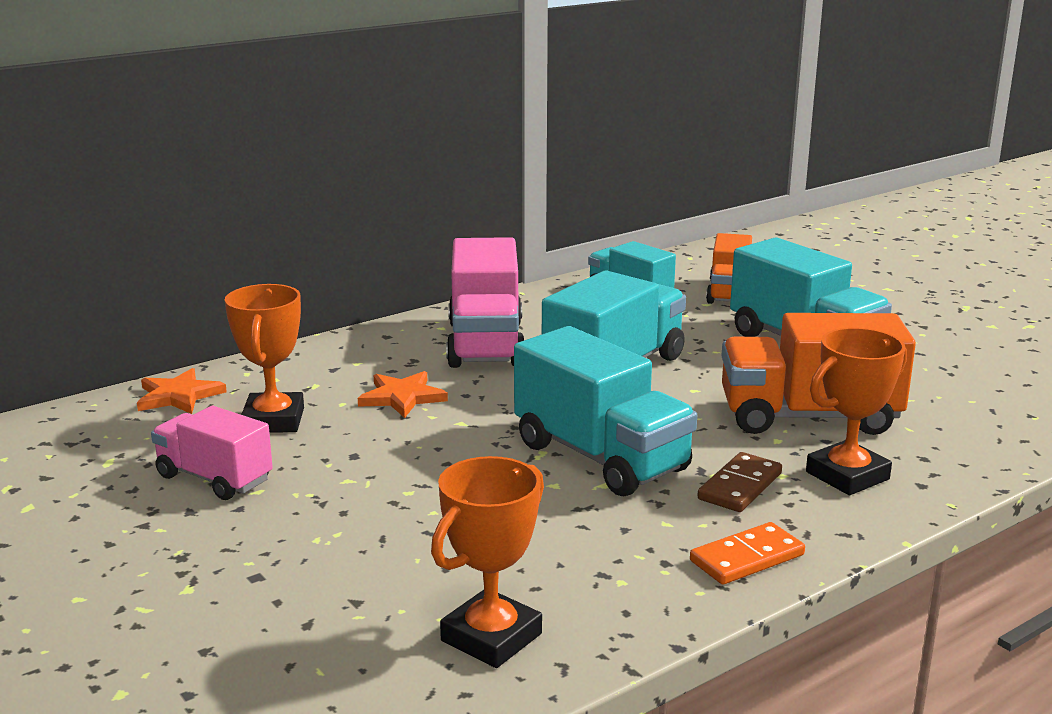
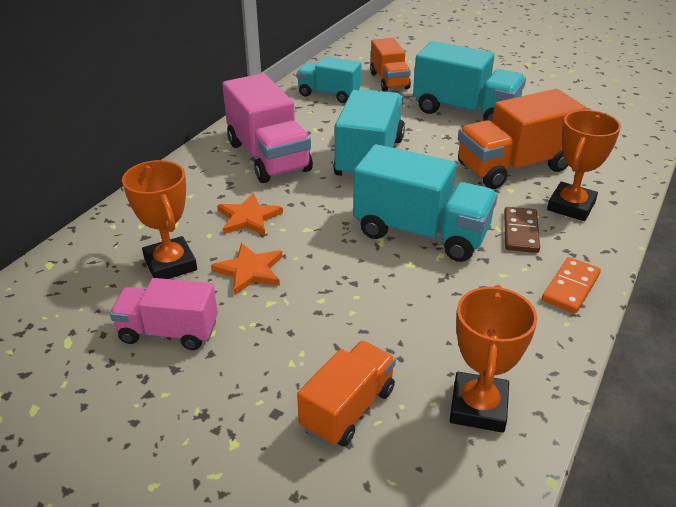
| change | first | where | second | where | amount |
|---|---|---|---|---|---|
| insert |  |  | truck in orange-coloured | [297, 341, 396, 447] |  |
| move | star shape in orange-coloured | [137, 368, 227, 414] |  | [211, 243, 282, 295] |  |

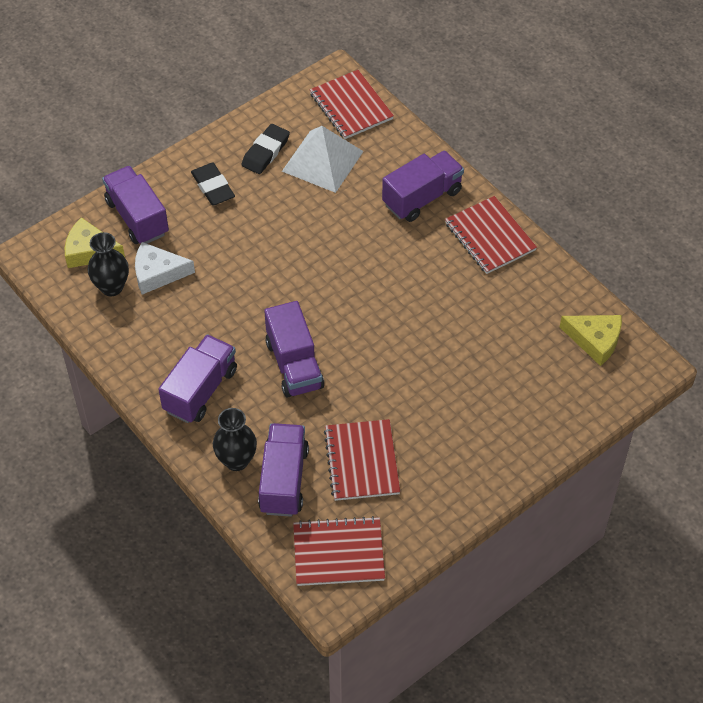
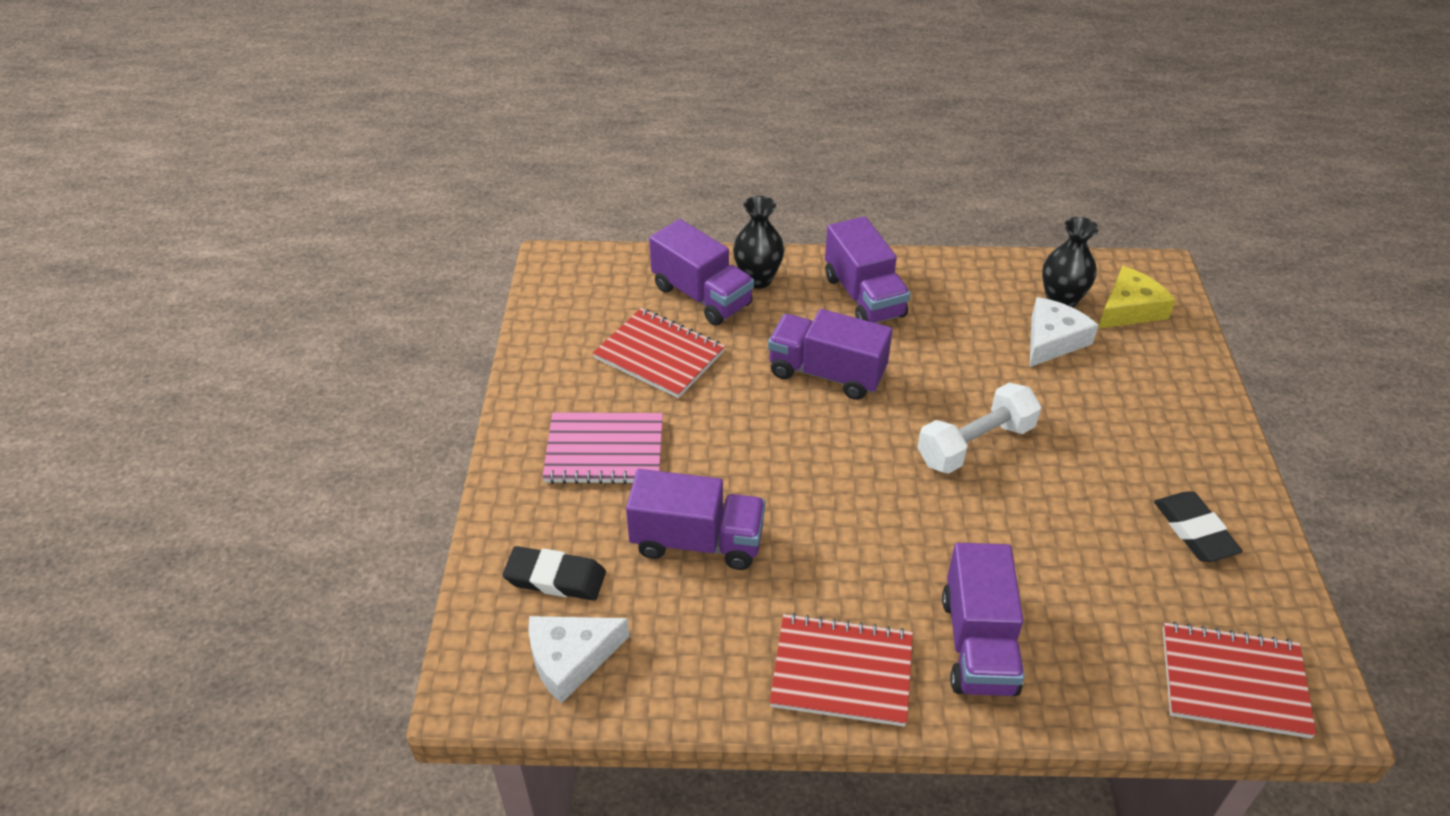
| change | first | where | second | where | amount |
|---|---|---|---|---|---|
| delete | solid pyramid in white | [282, 126, 364, 193] |  |  |  |
| delete | notepad in scarlet | [293, 516, 385, 586] |  |  |  |
| insert |  |  | notepad in rose-pink | [542, 412, 663, 484] |  |
| insert |  |  | dumbbell in white | [917, 382, 1042, 474] |  |
| move | truck in purple | [102, 166, 169, 244] |  | [626, 469, 765, 570] |  |
| move | pencil eraser in black | [191, 163, 235, 206] |  | [502, 546, 606, 601] |  |
| recolor | cheese wedge in yellow | [560, 315, 622, 366] | cheese wedge in white | [528, 616, 630, 704] |  |

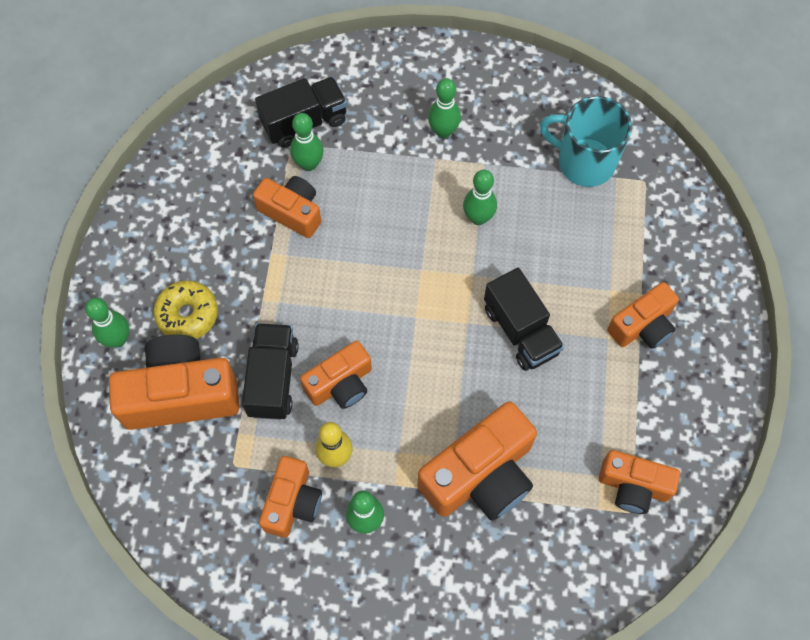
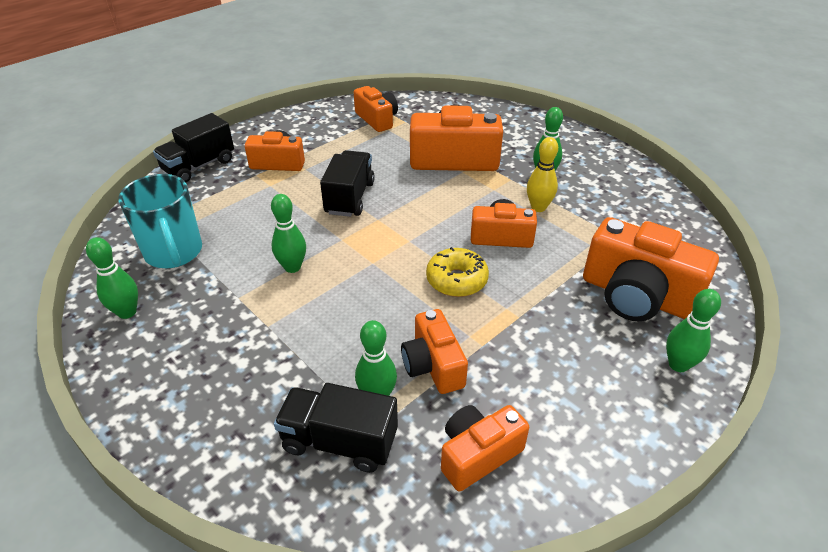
| change | first | where | second | where | amount |
|---|---|---|---|---|---|
| move | doughnut in yellow | [154, 281, 218, 339] |  | [426, 247, 489, 297] |  |
| move | truck in black | [242, 323, 299, 420] |  | [153, 113, 234, 183] |  |
| move | photo camera in orange-coloured | [259, 456, 322, 538] |  | [441, 405, 529, 492] |  |
| move | tenpin in emerald | [428, 78, 461, 138] |  | [86, 237, 138, 319] |  |

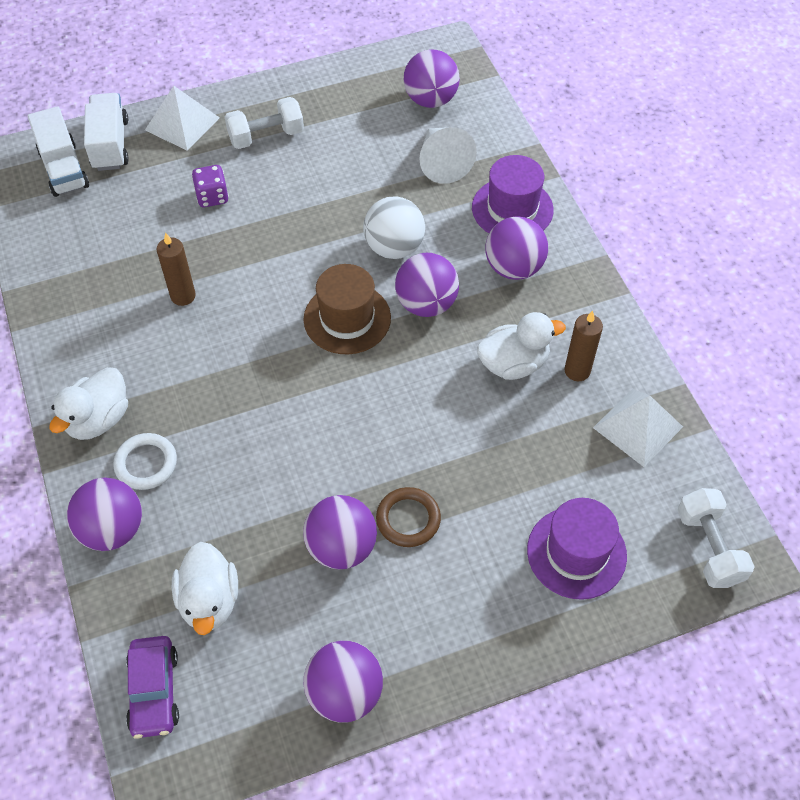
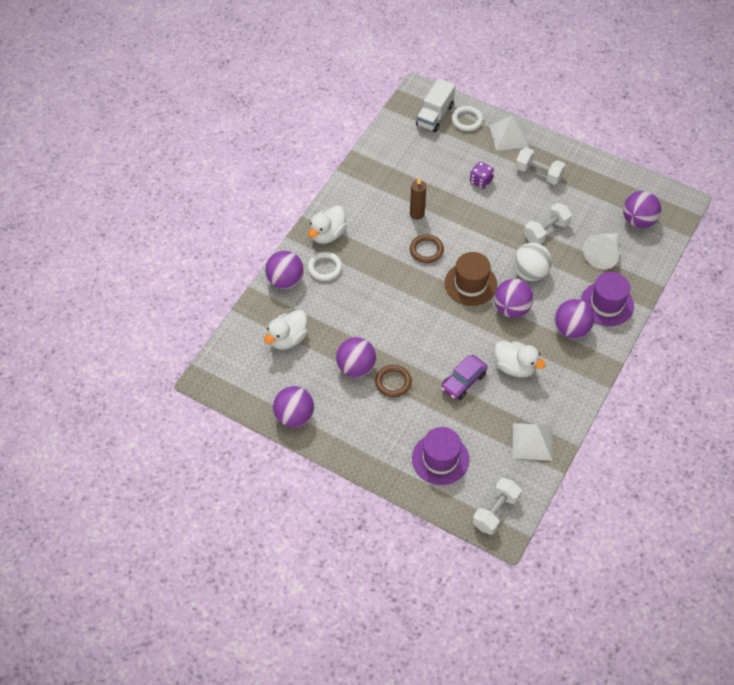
| change | first | where | second | where | amount |
|---|---|---|---|---|---|
| delete | wax candle in russet | [564, 310, 603, 381] |  |  |  |
| insert |  |  | torus in russet | [410, 234, 444, 263] |  |
| insert |  |  | dumbbell in white | [524, 203, 572, 244] |  |
| move | toy car in purple | [126, 636, 179, 739] |  | [441, 355, 487, 400] |  |
| replace | truck in white | [84, 93, 129, 171] | torus in white | [451, 106, 483, 131] |  |
| rotate | rubber duck in white | [49, 367, 128, 440] |  | [308, 206, 347, 244] | 45 degrees counterclockwise |

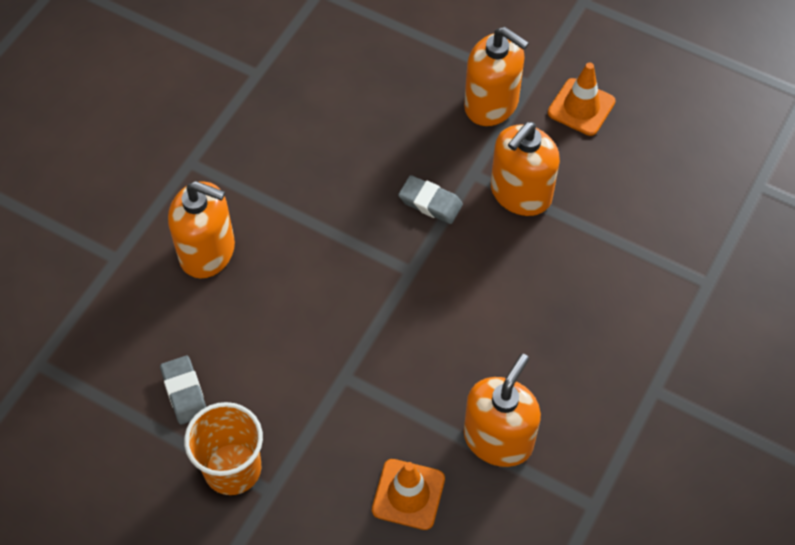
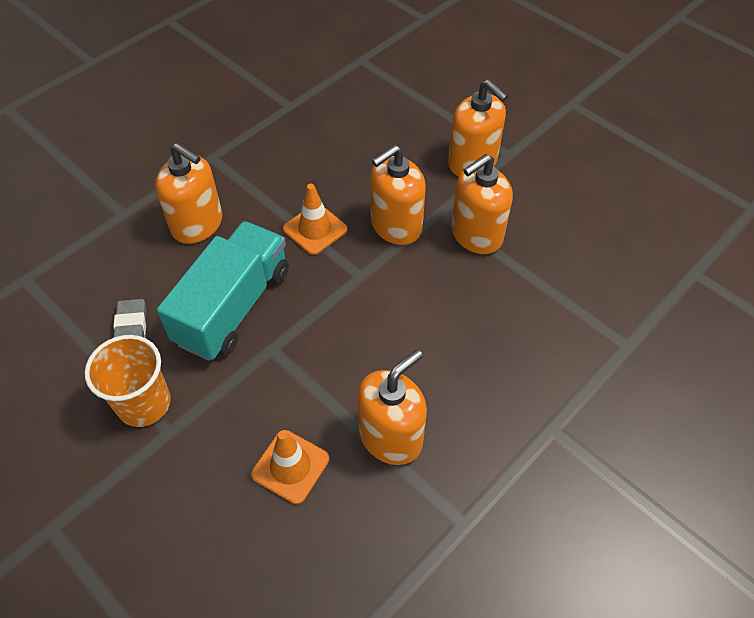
| change | first | where | second | where | amount |
|---|---|---|---|---|---|
| insert |  |  | truck in aqua | [157, 221, 289, 361] |  |
| move | safety cone in orange-coloured | [548, 62, 615, 136] |  | [283, 184, 347, 255] |  |
| replace | pencil eraser in ash-grey | [398, 175, 463, 224] | soap dispenser in orange-coloured | [370, 145, 426, 245] |  |

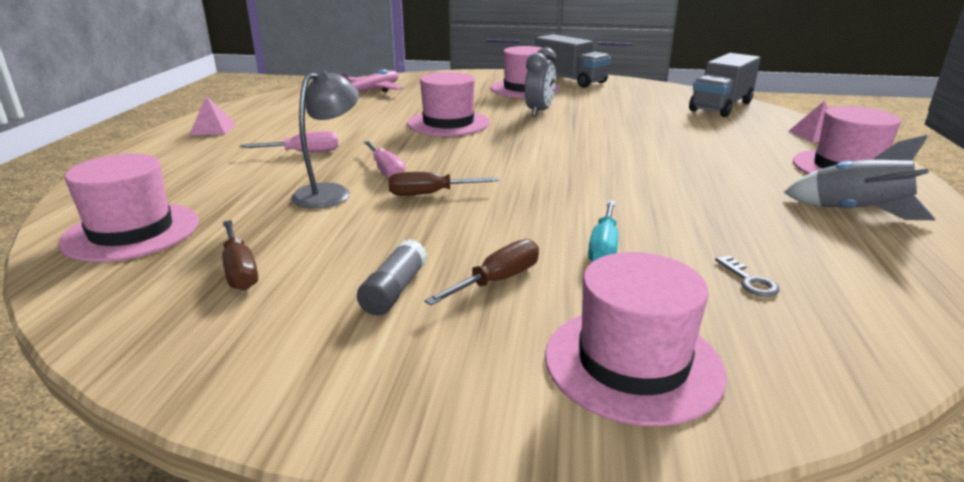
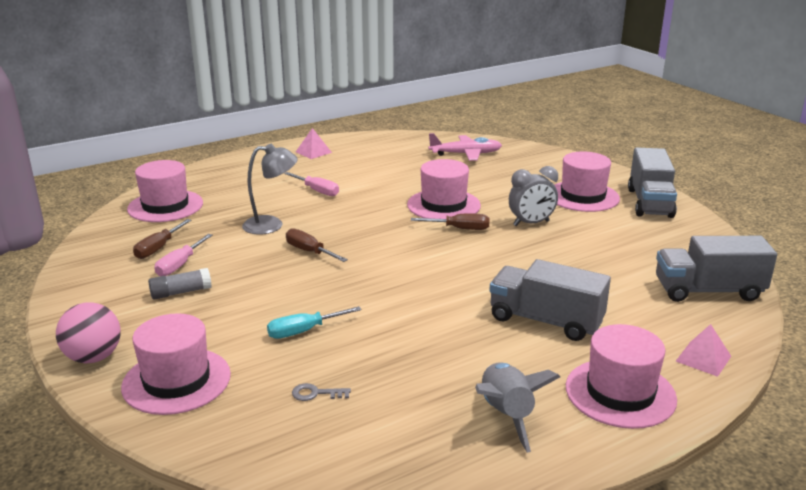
| change | first | where | second | where | amount |
|---|---|---|---|---|---|
| insert |  |  | play ball in rose-pink | [56, 302, 121, 363] |  |
| insert |  |  | truck in ash-grey | [489, 259, 611, 341] |  |
| move | hand screwdriver in rose-pink | [364, 141, 406, 178] |  | [155, 234, 213, 276] |  |
| move | hand screwdriver in russet | [424, 239, 539, 305] |  | [411, 214, 490, 230] |  |
| rotate | latchkey in ash-grey | [715, 256, 780, 297] |  | [292, 383, 351, 401] | 60 degrees clockwise |

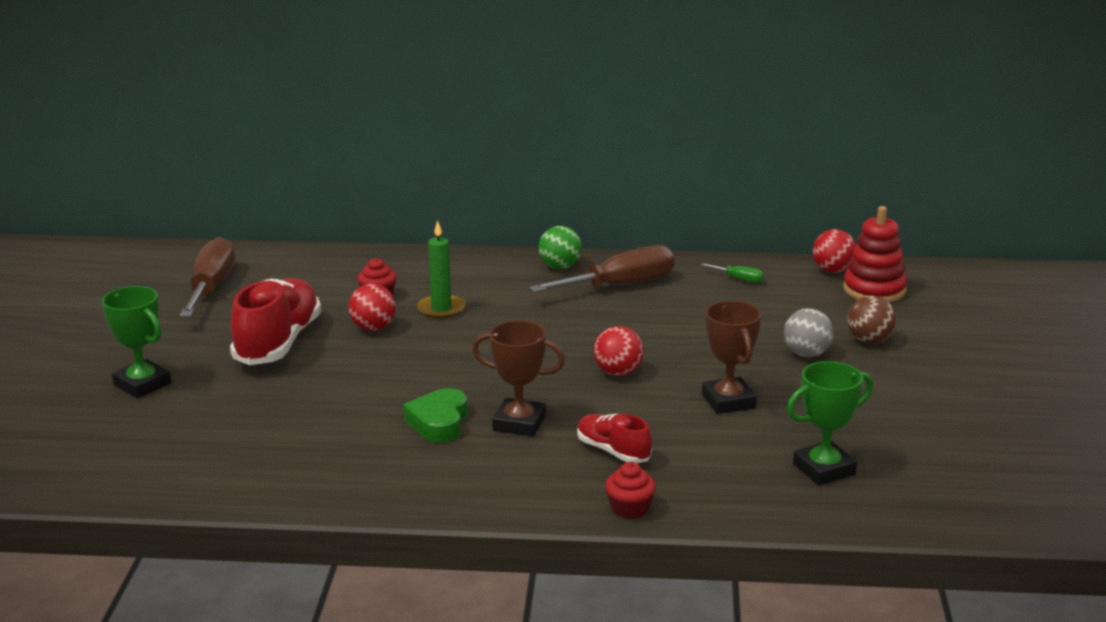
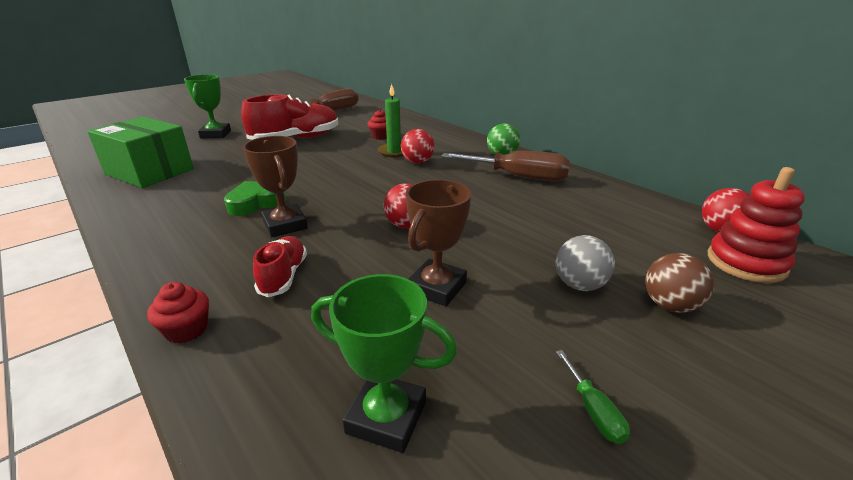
| change | first | where | second | where | amount |
|---|---|---|---|---|---|
| insert |  |  | parcel in emerald | [87, 117, 194, 188] |  |
| move | play ball in scarlet | [348, 284, 396, 331] |  | [401, 129, 435, 164] |  |
| move | hand screwdriver in emerald | [701, 263, 764, 283] |  | [556, 350, 630, 444] |  |

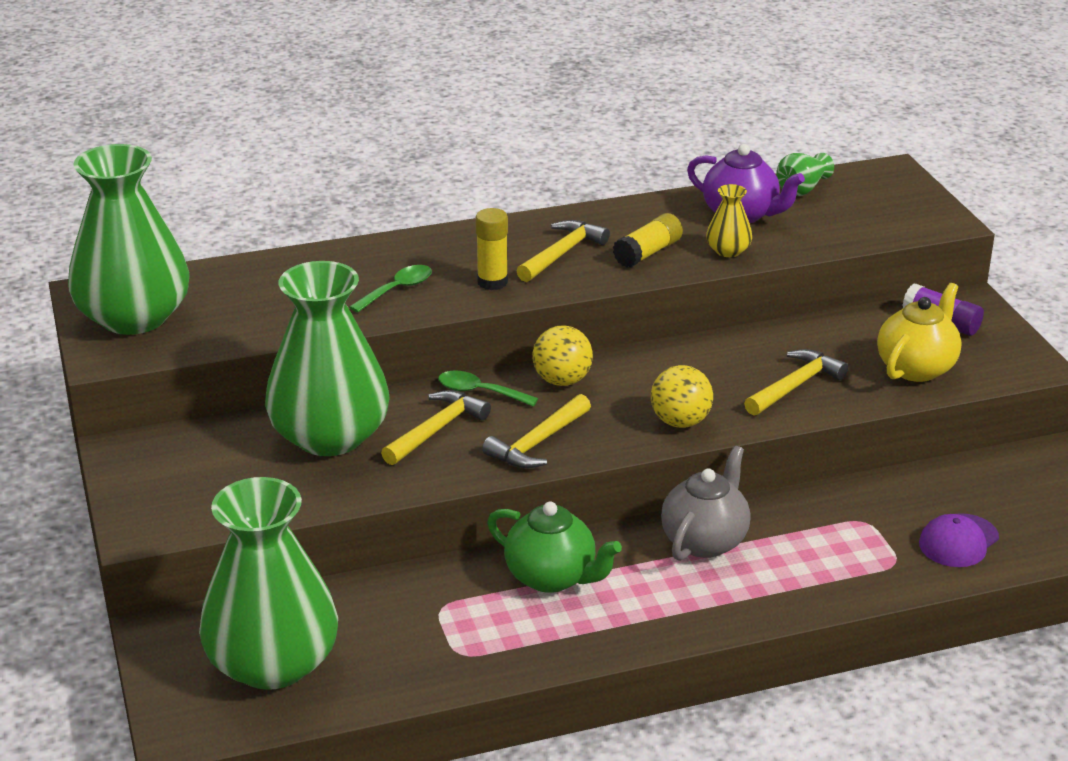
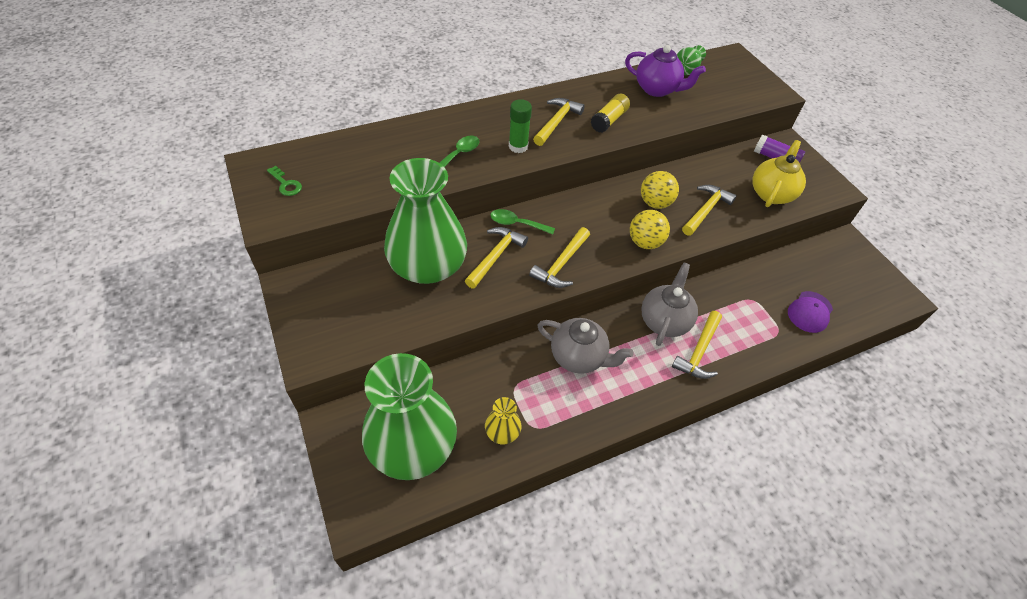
| change | first | where | second | where | amount |
|---|---|---|---|---|---|
| insert |  |  | carpenter's hammer in yellow | [672, 311, 722, 379] |  |
| move | play ball in yellow | [532, 325, 593, 386] |  | [641, 171, 679, 209] |  |
| move | vase in yellow | [706, 184, 752, 257] |  | [485, 397, 521, 444] |  |
| replace | vase in emerald | [68, 144, 190, 335] | latchkey in emerald | [267, 166, 302, 196] |  |
| recolor | glue in yellow | [476, 208, 508, 290] | glue in emerald | [509, 99, 532, 153] |  |
| recolor | china teapot in emerald | [487, 502, 622, 593] | china teapot in ash-grey | [537, 318, 634, 374] |  |

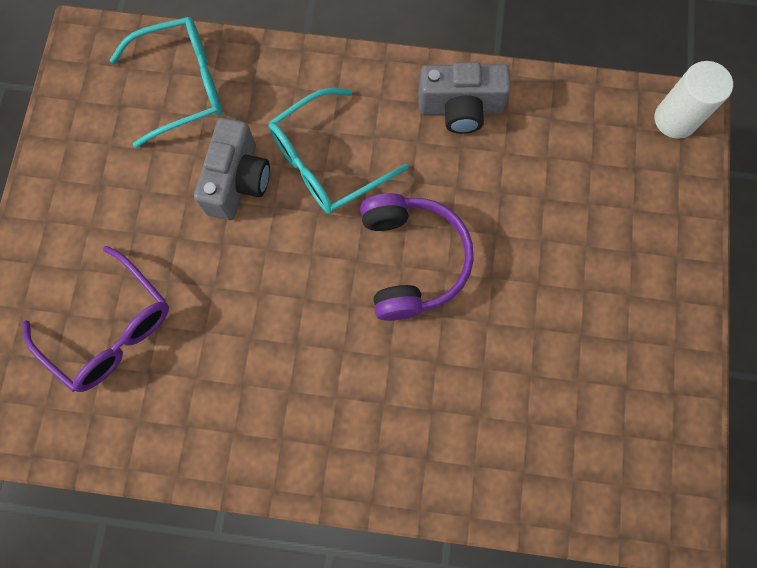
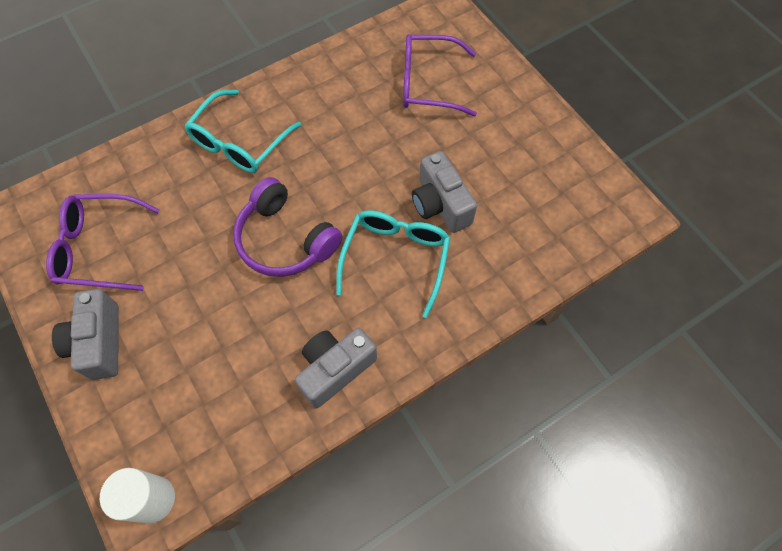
| change | first | where | second | where | amount |
|---|---|---|---|---|---|
| insert |  |  | spectacles in purple | [46, 194, 160, 291] |  |
| insert |  |  | photo camera in ash-grey | [52, 289, 119, 380] |  |
| move | spectacles in aqua | [110, 17, 223, 148] |  | [185, 90, 301, 173] |  |

